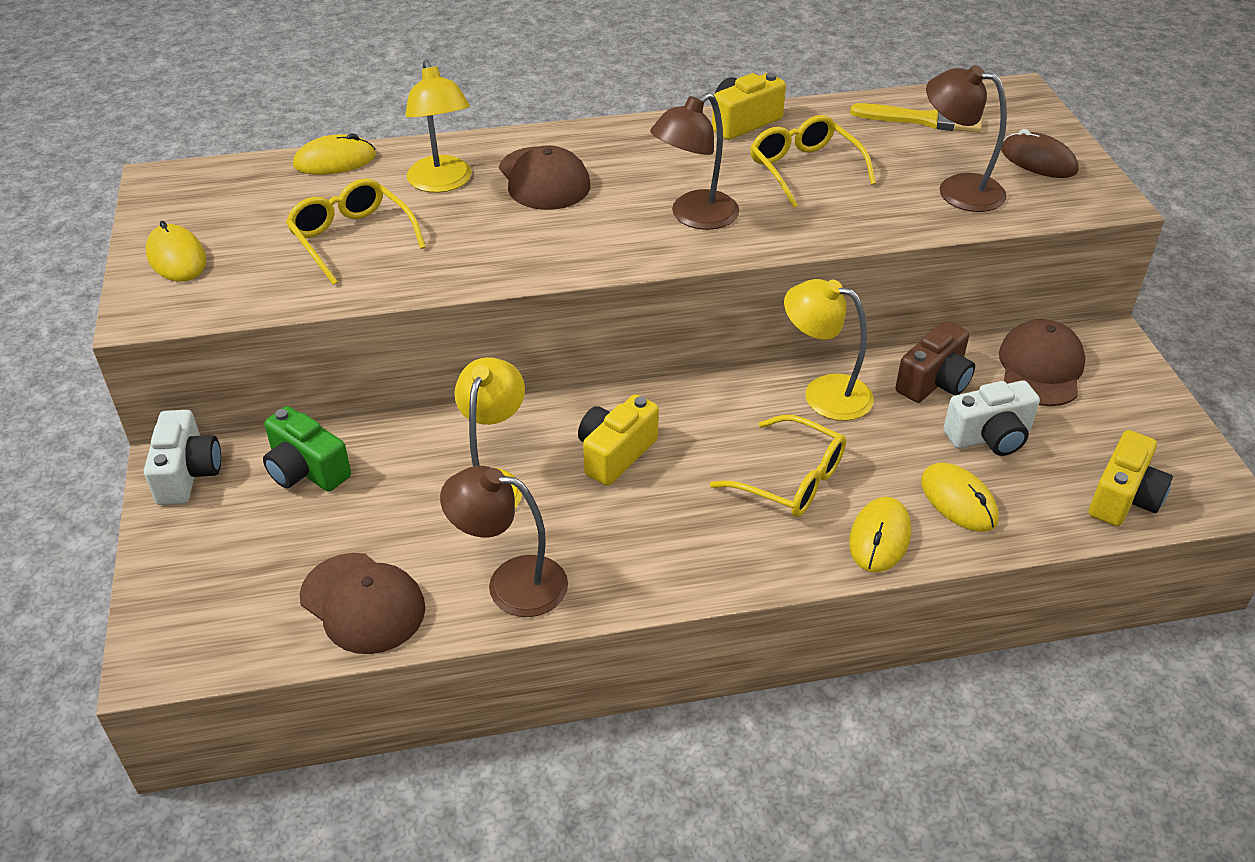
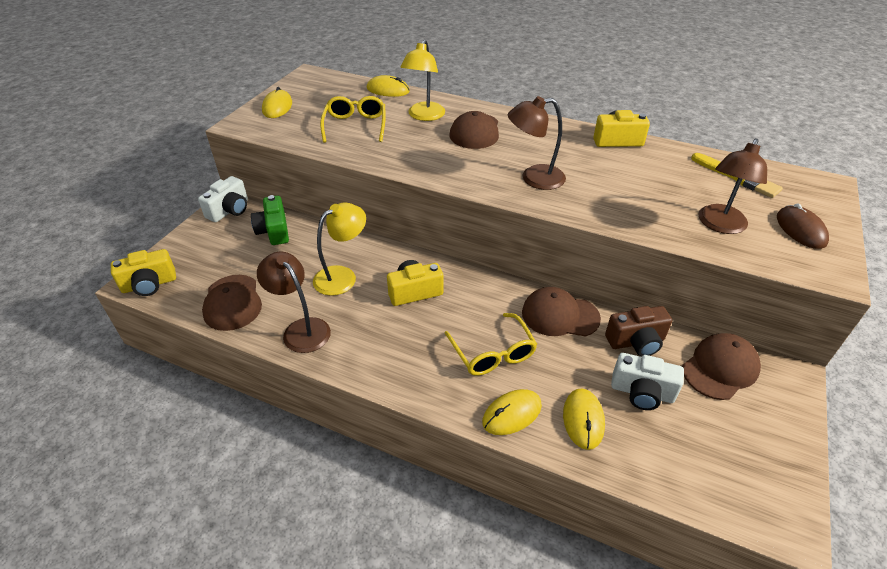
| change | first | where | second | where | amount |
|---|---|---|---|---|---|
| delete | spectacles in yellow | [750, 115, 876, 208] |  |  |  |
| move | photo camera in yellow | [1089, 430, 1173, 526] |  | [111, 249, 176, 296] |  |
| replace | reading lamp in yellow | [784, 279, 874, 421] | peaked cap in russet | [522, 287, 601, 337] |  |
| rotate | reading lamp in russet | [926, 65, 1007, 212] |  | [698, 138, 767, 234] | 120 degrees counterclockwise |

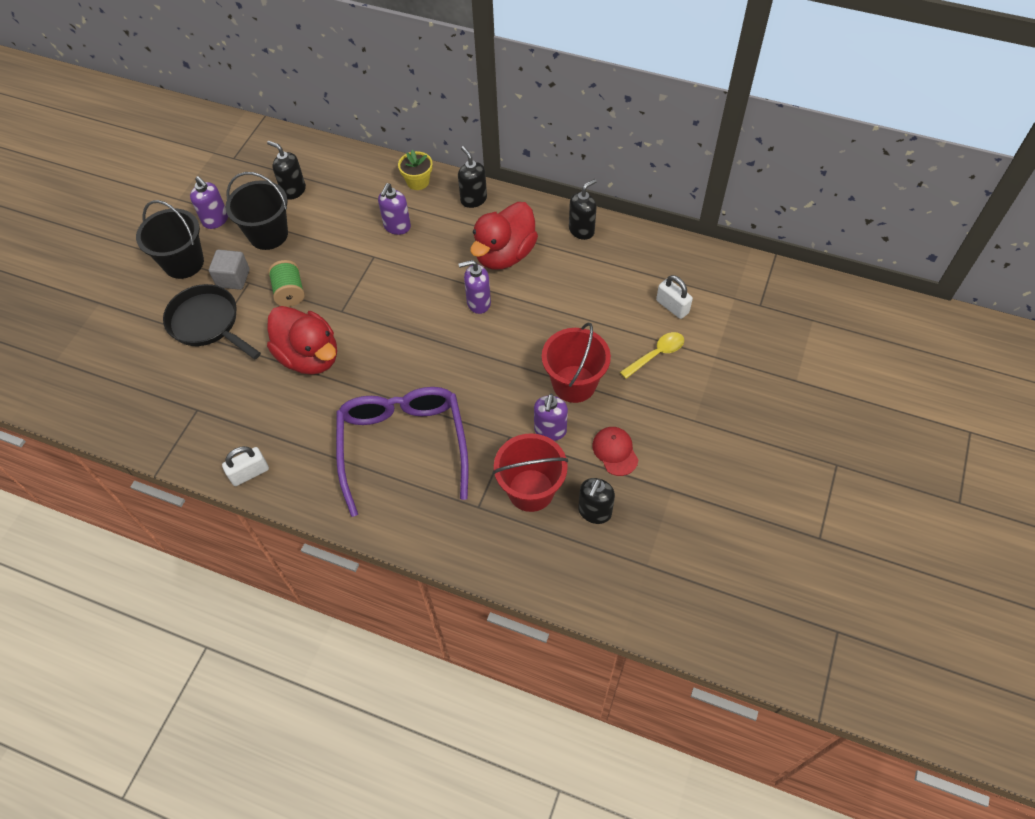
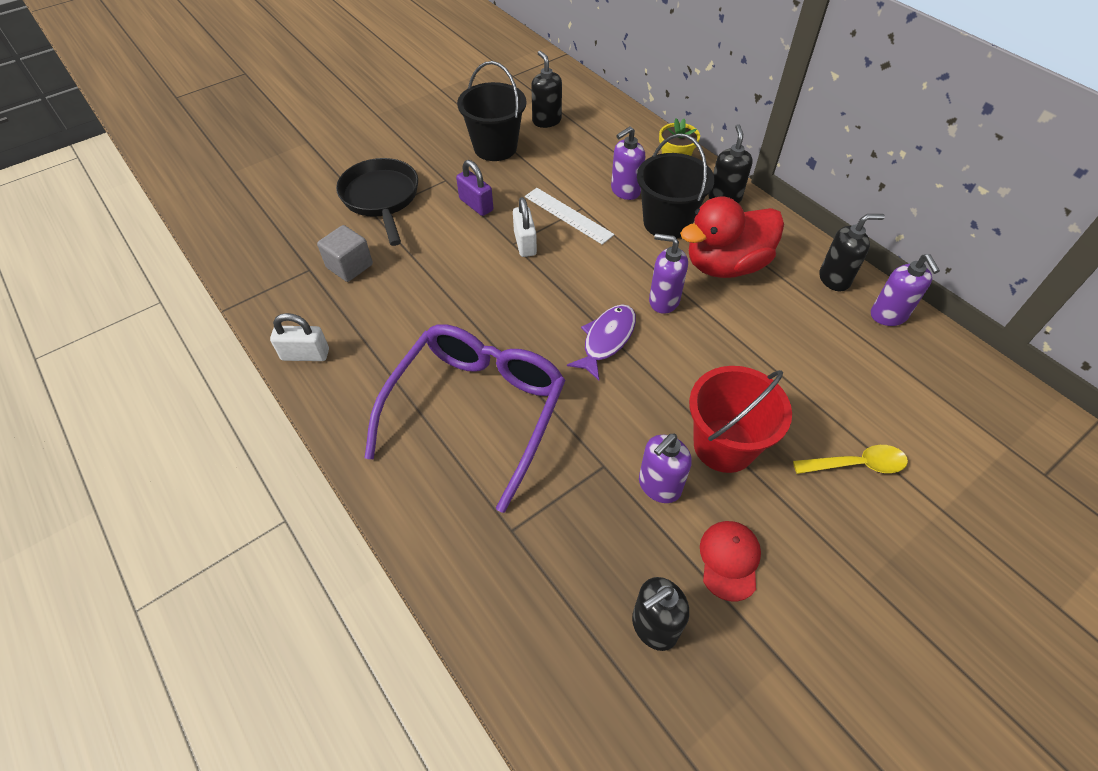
| change | first | where | second | where | amount |
|---|---|---|---|---|---|
| delete | rubber duck in scarlet | [267, 306, 337, 375] |  |  |  |
| delete | pail in scarlet | [493, 433, 568, 512] |  |  |  |
| insert |  |  | straightedge in white | [525, 188, 614, 245] |  |
| insert |  |  | toy fish in purple | [567, 304, 636, 381] |  |
| move | pail in black | [136, 200, 204, 279] |  | [637, 133, 715, 239] |  |
| move | soap dispenser in purple | [190, 176, 228, 229] |  | [871, 254, 940, 326] |  |
| move | block in ash-grey | [209, 250, 250, 290] |  | [317, 225, 373, 282] |  |
| move | lock in white | [656, 275, 693, 319] |  | [513, 197, 537, 257] |  |
| replace | spool in emerald | [268, 260, 305, 307] | lock in purple | [456, 160, 493, 216] |  |

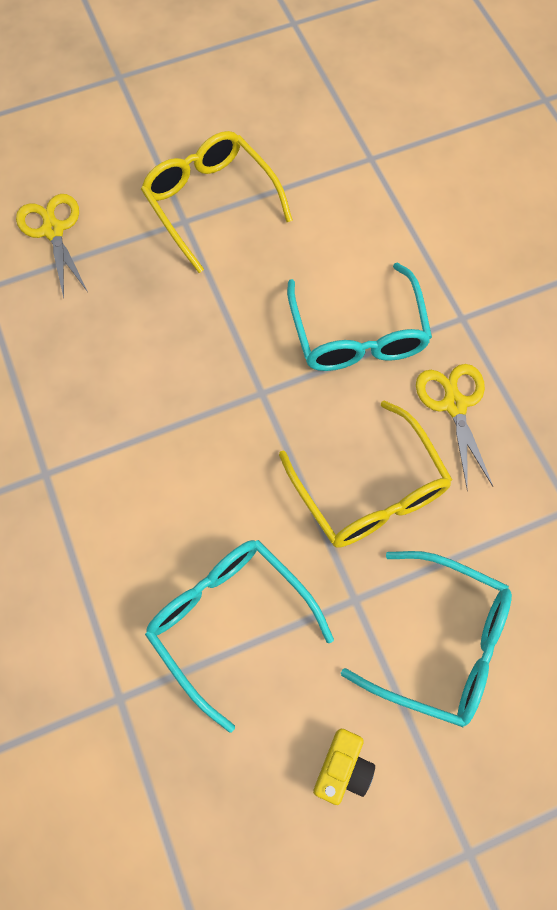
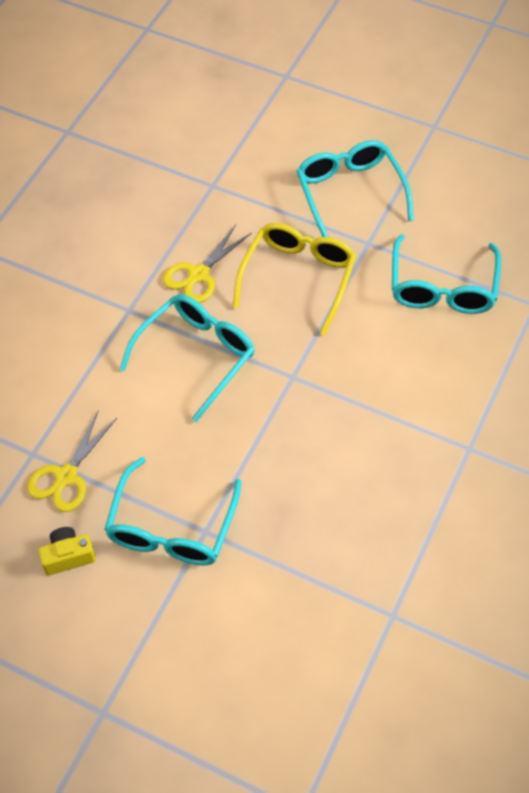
| change | first | where | second | where | amount |
|---|---|---|---|---|---|
| move | pair of scissors in yellow | [16, 194, 88, 298] |  | [27, 410, 117, 512] |  |
| move | photo camera in yellow | [313, 729, 375, 805] |  | [38, 527, 96, 575] |  |
| recolor | spectacles in yellow | [141, 131, 293, 273] | spectacles in aqua | [104, 457, 242, 566] |  |

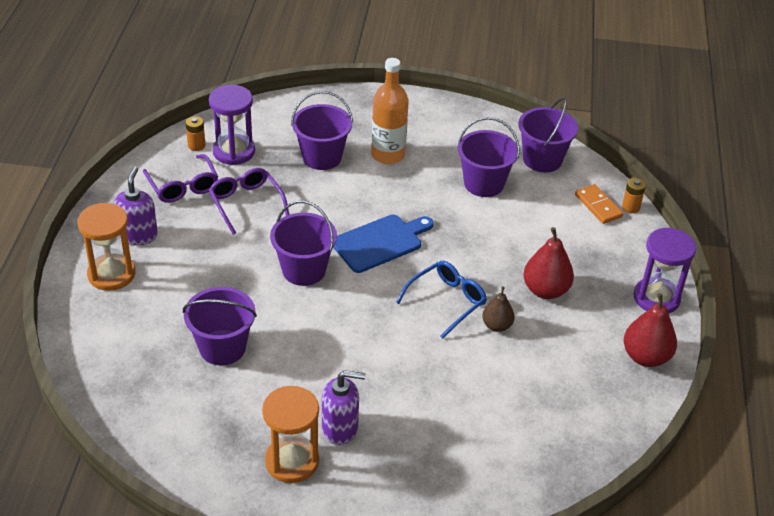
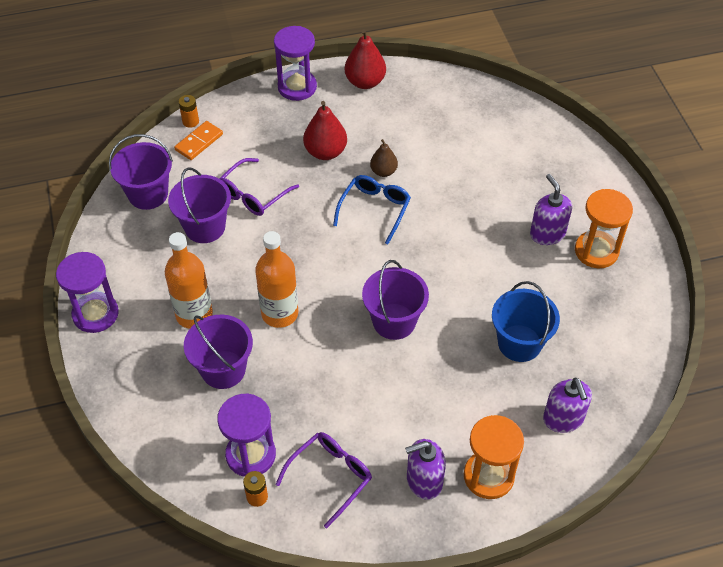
| change | first | where | second | where | amount |
|---|---|---|---|---|---|
| delete | chopping board in blue | [333, 214, 434, 273] |  |  |  |
| insert |  |  | sand timer in purple | [56, 252, 119, 333] |  |
| insert |  |  | drink bottle in orange-coloured | [255, 231, 298, 328] |  |
| insert |  |  | soap dispenser in purple | [543, 378, 592, 433] |  |
| move | spectacles in purple | [209, 168, 289, 235] |  | [219, 158, 299, 216] |  |
| recolor | pail in purple | [183, 287, 257, 365] | pail in blue | [492, 281, 560, 362] |  |
| rotate | spectacles in blue | [396, 260, 487, 339] |  | [333, 175, 411, 244] | 90 degrees clockwise |

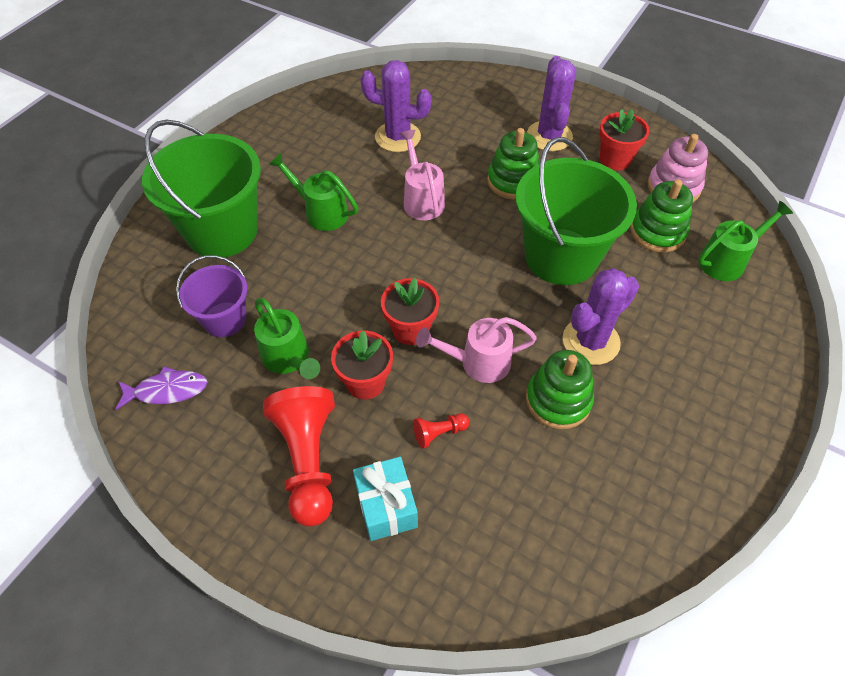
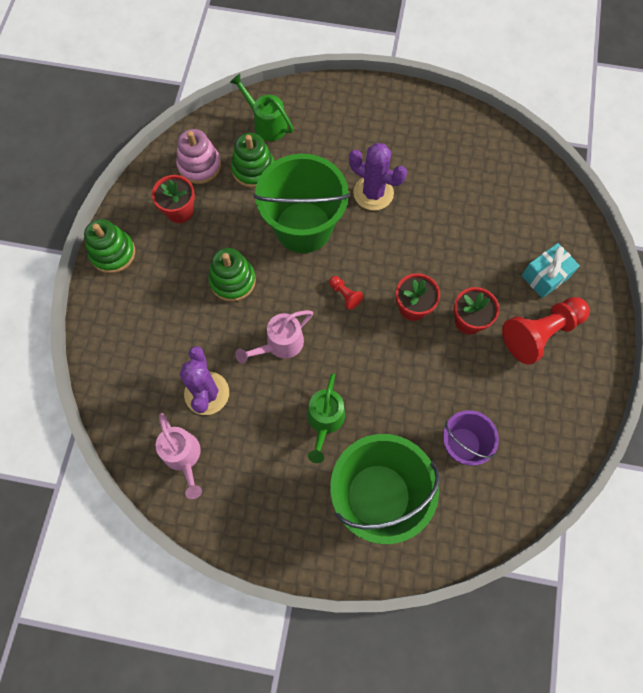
| change | first | where | second | where | amount |
|---|---|---|---|---|---|
| delete | toy fish in purple | [116, 366, 207, 410] |  |  |  |
| delete | sprinkling can in emerald | [254, 298, 320, 379] |  |  |  |
| delete | prickly plant in purple | [527, 56, 576, 151] |  |  |  |
| move | chess pawn in scarlet | [413, 413, 470, 449] |  | [329, 276, 364, 310] |  |
| move | sprinkling can in rose-pink | [416, 317, 537, 383] |  | [156, 413, 202, 499] |  |
| move | stacking toy in emerald | [526, 350, 594, 429] |  | [84, 219, 135, 274] |  |

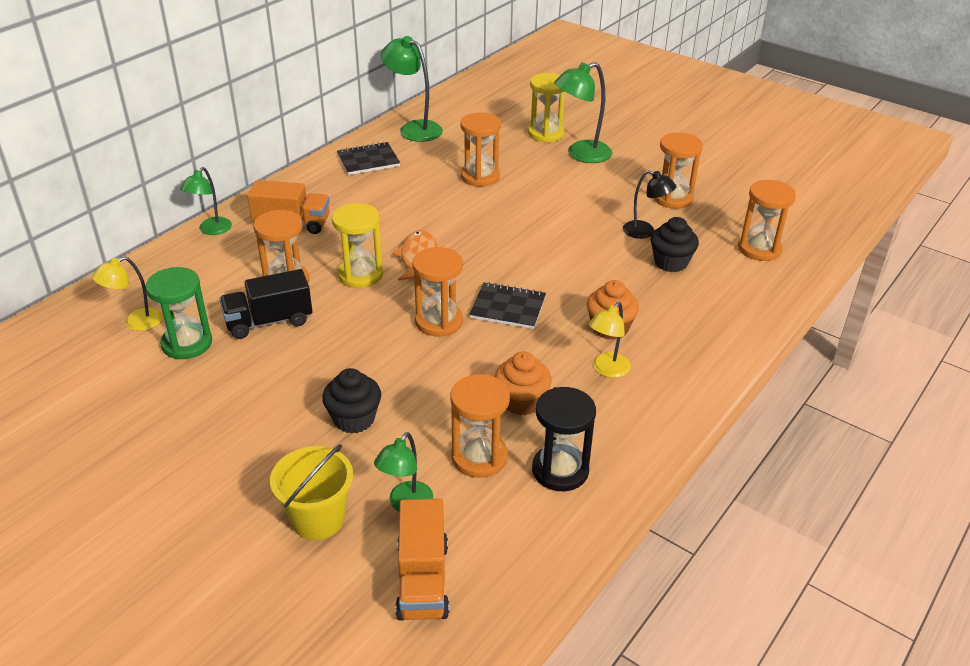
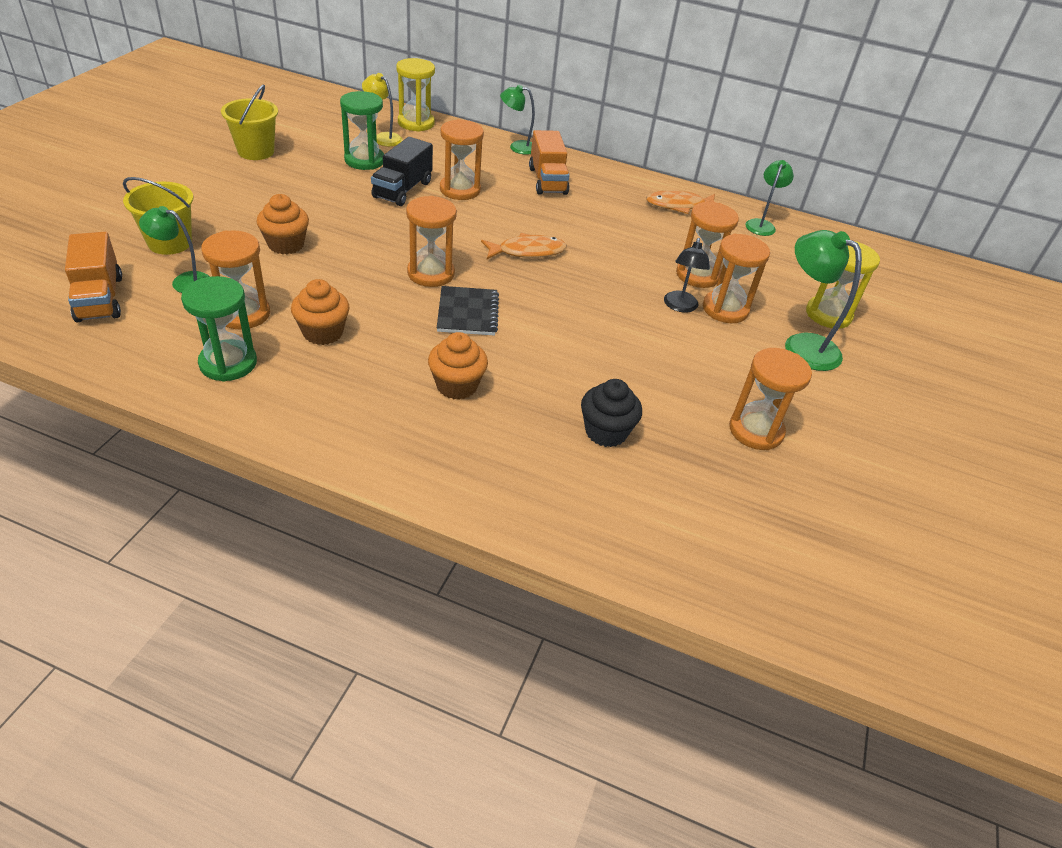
| change | first | where | second | where | amount |
|---|---|---|---|---|---|
| delete | reading lamp in yellow | [589, 302, 631, 378] |  |  |  |
| insert |  |  | pail in yellow | [221, 85, 278, 160] |  |
| move | sand timer in yellow | [332, 203, 383, 288] |  | [396, 58, 435, 132] |  |
| move | reading lamp in black | [623, 170, 676, 239] |  | [664, 238, 710, 313] |  |
| move | sand timer in orange-coloured | [738, 180, 796, 261] |  | [703, 234, 770, 323] |  |
| replace | notepad in black | [337, 142, 400, 175] | toy fish in orange-coloured | [646, 190, 715, 214] |  |
| recolor | muffin in black | [322, 368, 381, 434] | muffin in orange-coloured | [256, 194, 309, 254] |  |
| recolor | sand timer in black | [532, 387, 596, 491] | sand timer in emerald | [181, 276, 257, 382] |  |
| rotate | truck in black | [219, 269, 313, 339] |  | [371, 137, 433, 206] | 120 degrees counterclockwise |
| rotate | truck in orange-coloured | [395, 499, 449, 620] |  | [65, 232, 122, 322] | 90 degrees counterclockwise |
| resize | reading lamp in emerald | [381, 36, 443, 142] |  | [745, 160, 794, 236] | x0.64 |

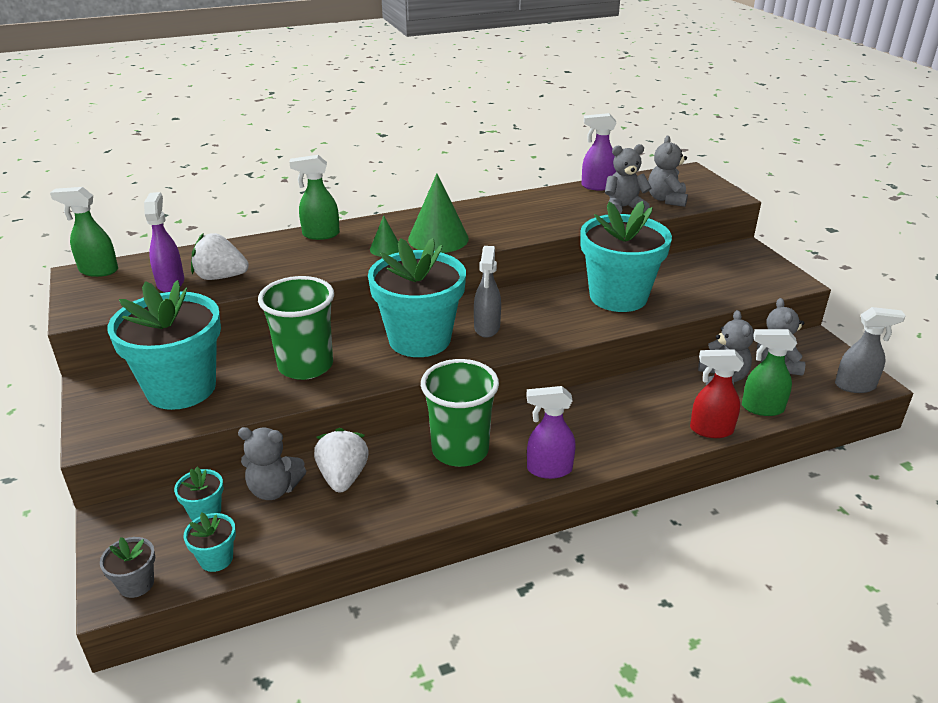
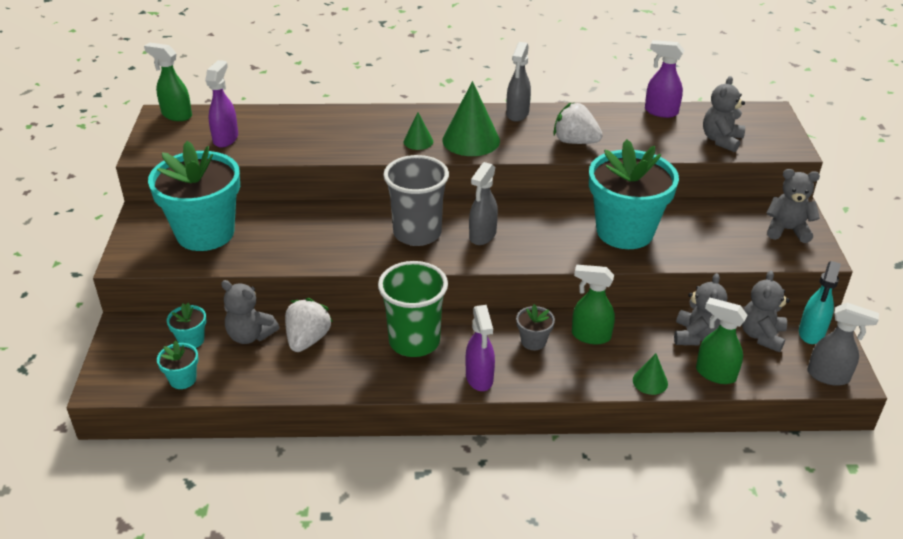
| change | first | where | second | where | amount |
|---|---|---|---|---|---|
| delete | cup in emerald | [258, 276, 334, 380] |  |  |  |
| insert |  |  | sprayer in ash-grey | [506, 42, 531, 122] |  |
| insert |  |  | sprayer in aqua | [799, 261, 841, 344] |  |
| move | flower pot in ash-grey | [100, 537, 155, 598] |  | [516, 304, 555, 350] |  |
| move | toy strawberry in white | [191, 233, 249, 280] |  | [553, 103, 603, 144] |  |
| move | sprayer in emerald | [289, 155, 340, 240] |  | [572, 265, 615, 344] |  |
| move | teddy bear in ash-grey | [605, 144, 651, 214] |  | [767, 169, 820, 243] |  |
| replace | flower pot in aqua | [368, 238, 466, 357] | cup in ash-grey | [383, 155, 449, 246] |  |
| replace | sprayer in scarlet | [690, 349, 744, 438] | cone in emerald | [633, 353, 668, 395] |  |
| rotate | sprayer in purple | [526, 386, 576, 479] |  | [466, 305, 495, 391] | 120 degrees counterclockwise |

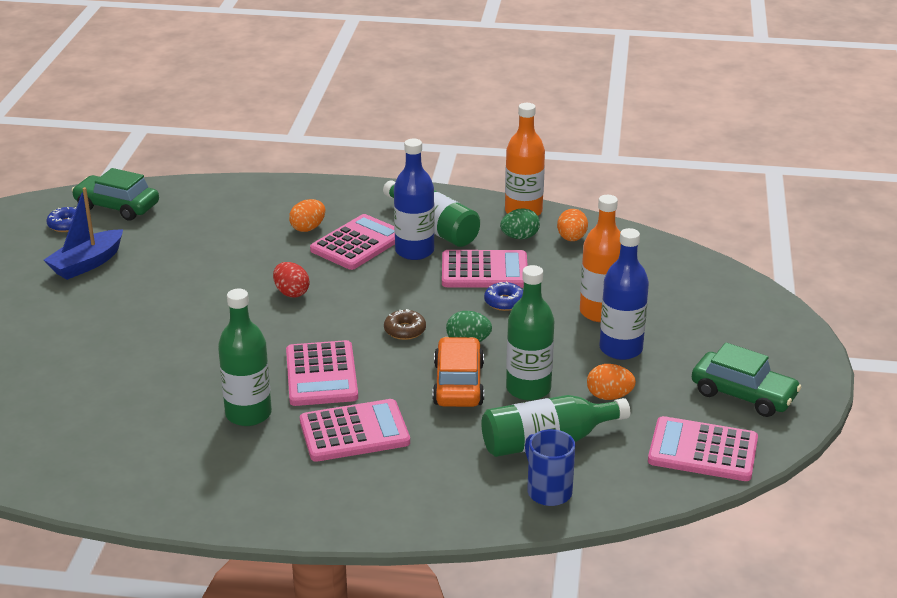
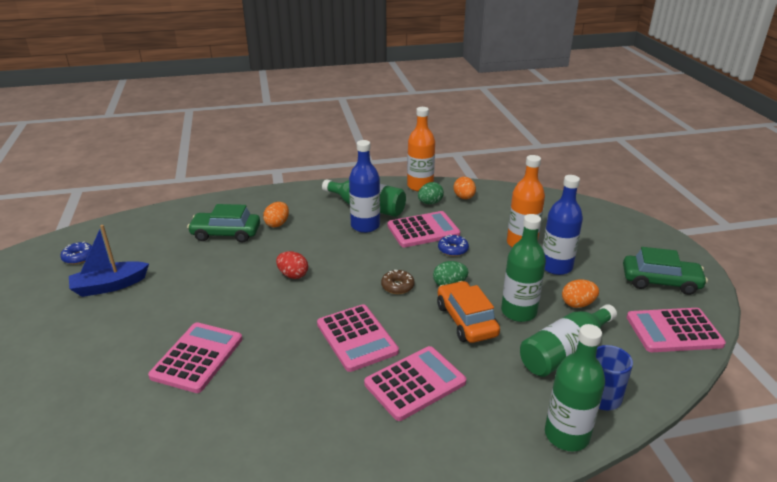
| change | first | where | second | where | amount |
|---|---|---|---|---|---|
| move | toy car in emerald | [71, 168, 159, 220] |  | [187, 204, 260, 243] |  |
| move | drink bottle in emerald | [218, 289, 272, 426] |  | [545, 324, 605, 451] |  |
| move | adding machine in rose-pink | [310, 214, 395, 270] |  | [148, 322, 242, 393] |  |
| rotate | boat in blue | [44, 187, 123, 280] |  | [69, 225, 149, 297] | 45 degrees clockwise |

